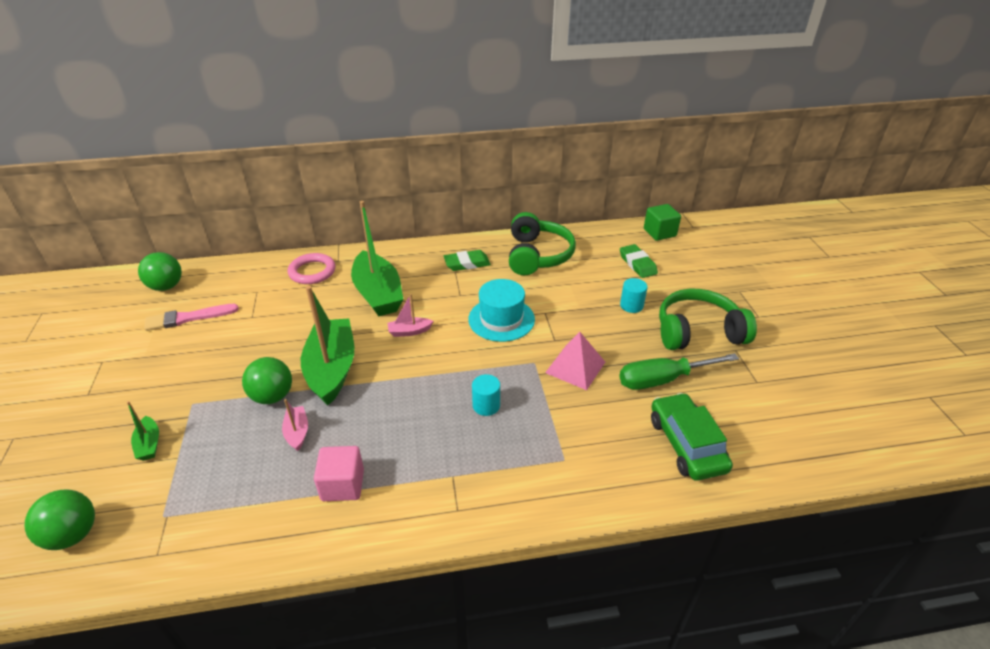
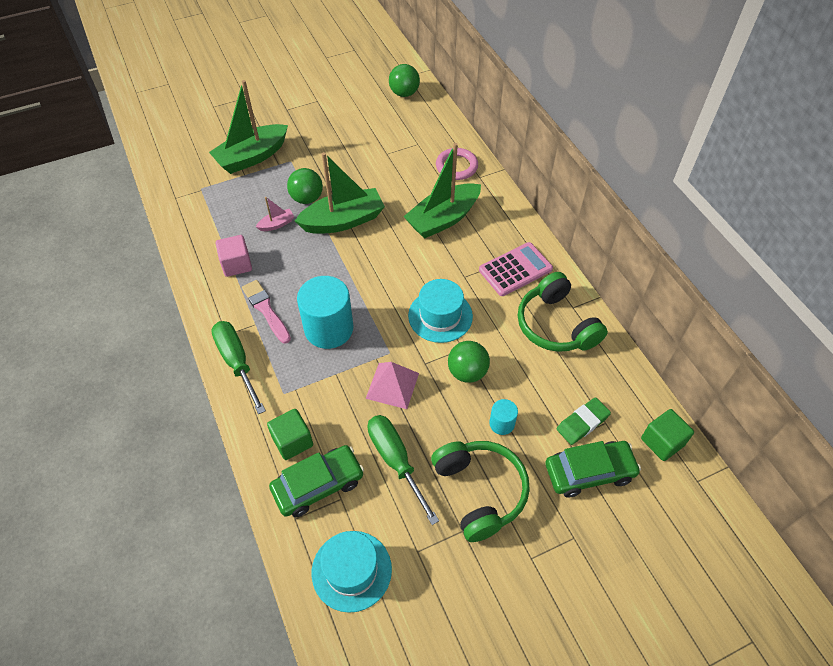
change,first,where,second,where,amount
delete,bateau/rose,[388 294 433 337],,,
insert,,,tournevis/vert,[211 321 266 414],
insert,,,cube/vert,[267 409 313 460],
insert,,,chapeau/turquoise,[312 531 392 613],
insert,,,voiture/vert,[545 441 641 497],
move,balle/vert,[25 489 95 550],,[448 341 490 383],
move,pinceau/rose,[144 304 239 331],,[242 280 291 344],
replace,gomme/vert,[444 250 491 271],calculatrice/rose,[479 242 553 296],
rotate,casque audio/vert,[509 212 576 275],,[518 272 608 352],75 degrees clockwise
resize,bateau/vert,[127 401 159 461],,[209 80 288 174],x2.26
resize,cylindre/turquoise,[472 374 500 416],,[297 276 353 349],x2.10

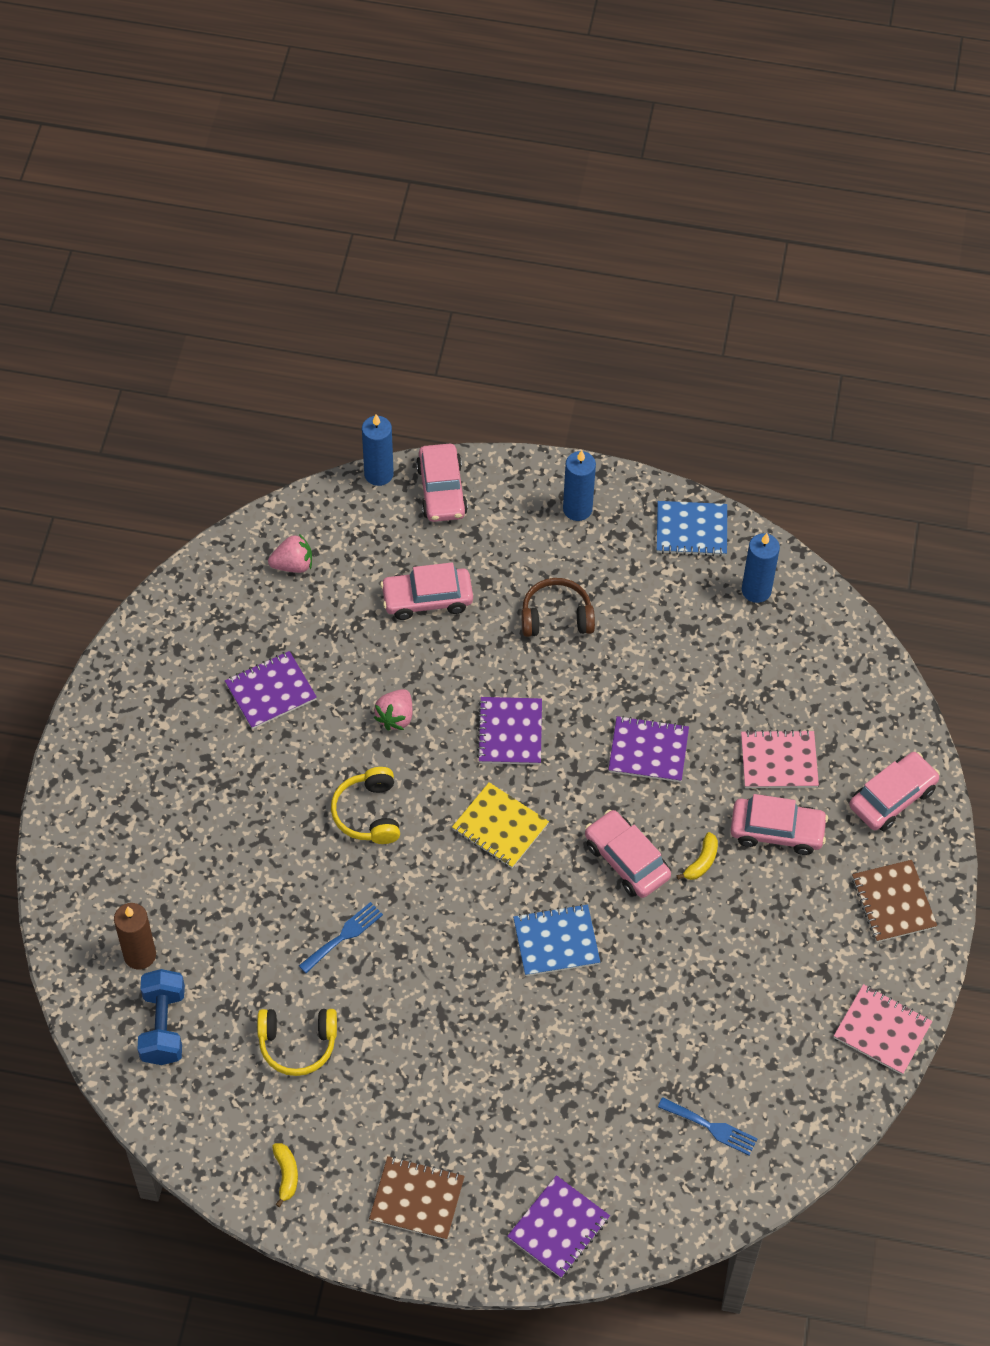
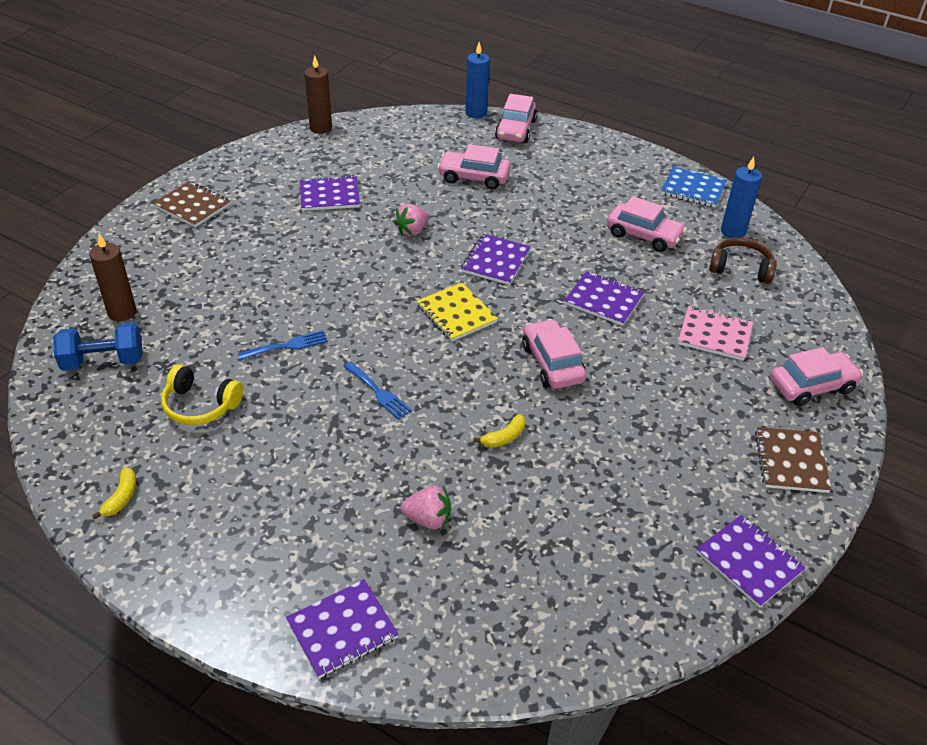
change,first,where,second,where,amount
delete,casque audio/jaune,[331 767 400 844],,,
delete,carnet/bleu,[513 904 600 976],,,
delete,bougie/bleu,[563 450 596 521],,,
insert,,,bougie/marron,[304 56 332 134],
move,fraise/rose,[268 534 312 573],,[400 485 451 529],
move,carnet/marron,[369 1156 465 1240],,[153 181 231 227],
move,casque audio/marron,[521 578 595 637],,[709 237 777 284],
move,fourchette/bleu,[658 1097 758 1156],,[343 362 412 420],
move,banane/jaune,[676 832 718 880],,[474 414 526 448],
move,voiture/rose,[731 794 828 855],,[607 196 687 252],
recolor,carnet/rose,[834 984 932 1075],carnet/violet,[696 515 805 608],
rotate,haltère/bleu,[137 969 185 1065],,[53 322 143 371],60 degrees clockwise

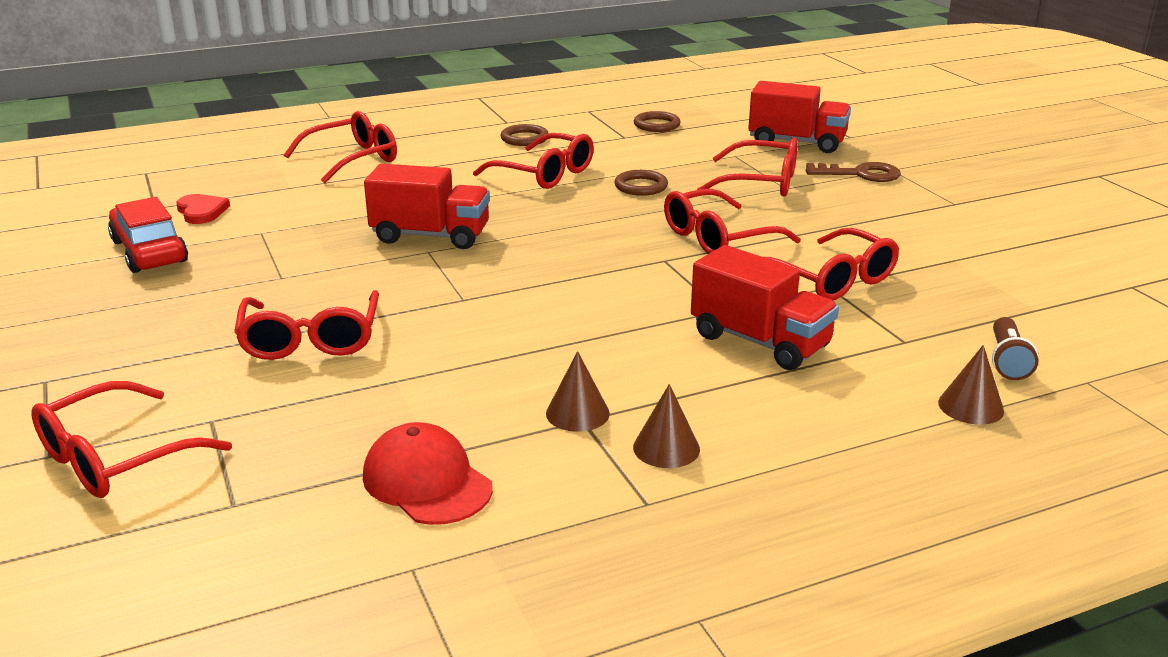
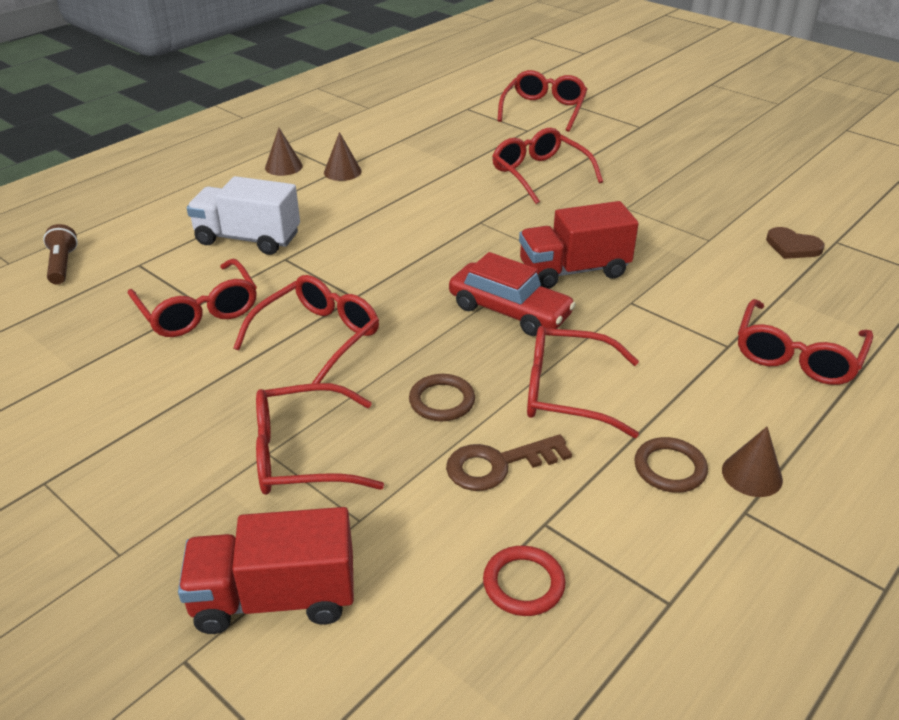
change,first,where,second,where,amount
delete,casquette/rouge,[363 422 493 525],,,
move,voiture/rouge,[108 197 188 273],,[449 252 576 336],
move,clé/marron,[806 162 901 182],,[446 434 572 491],
move,cône/marron,[938 345 1004 425],,[722 426 783 497],
recolor,cœur/rouge,[176 194 230 224],cœur/marron,[766 227 825 259],
recolor,anneau/marron,[634 111 681 132],anneau/rouge,[483 546 565 616],
recolor,camion/rouge,[691 245 839 370],camion/blanc,[187 176 300 255],
rotate,lunettes/rouge,[764 228 899 300],,[127 259 257 337],150 degrees counterclockwise

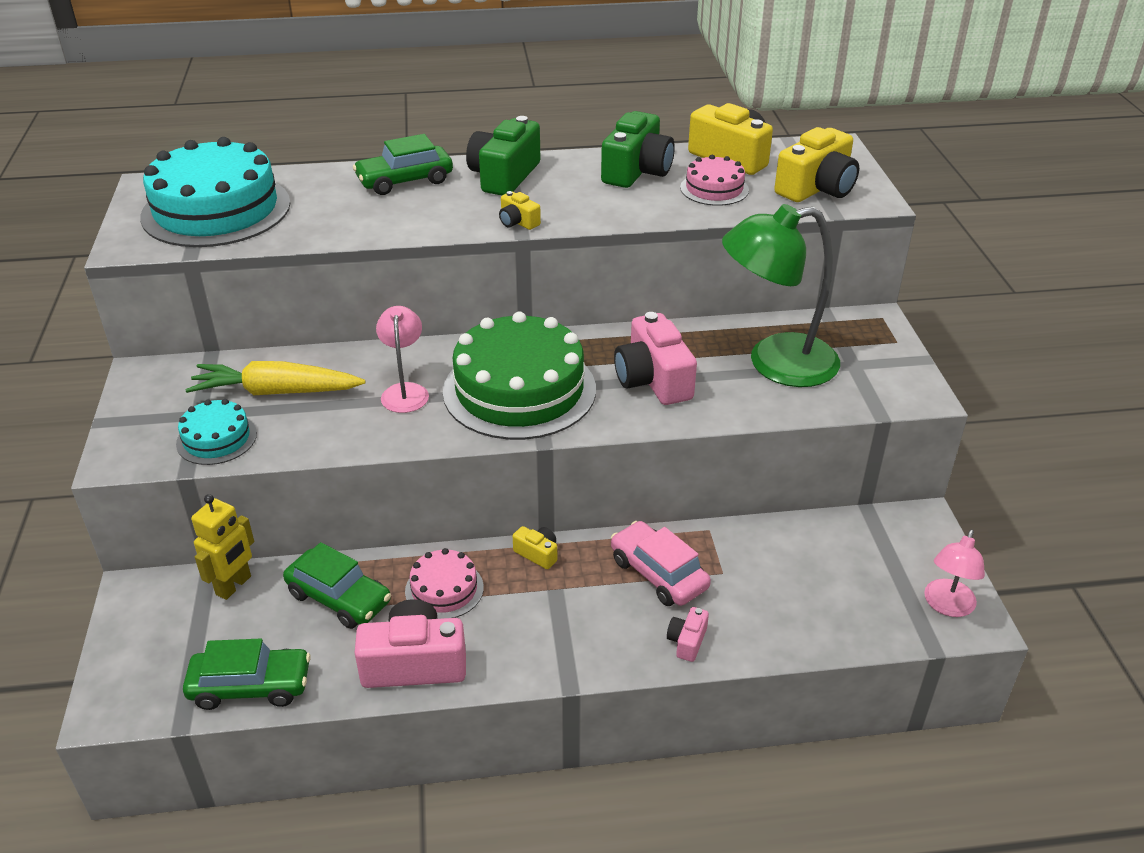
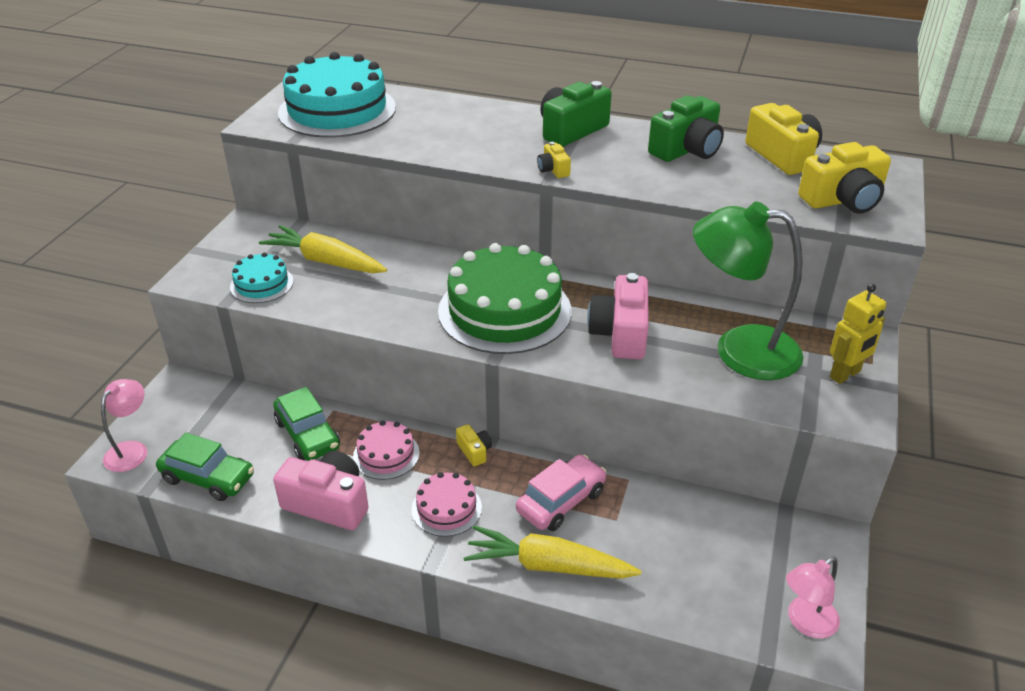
change,first,where,second,where,amount
delete,voiture/vert,[353 134 453 195],,,
move,robot/jaune,[191 494 254 600],,[830 284 887 384],
move,lampe/rose,[376 306 429 413],,[101 379 147 472],
move,gâteau/rose,[680 155 749 206],,[412 472 482 537],
replace,appareil photo/rose,[667 607 709 662],carotte/jaune,[464 525 641 579],
rotate,voiture/rose,[611 521 711 606],,[516 455 607 531],60 degrees clockwise

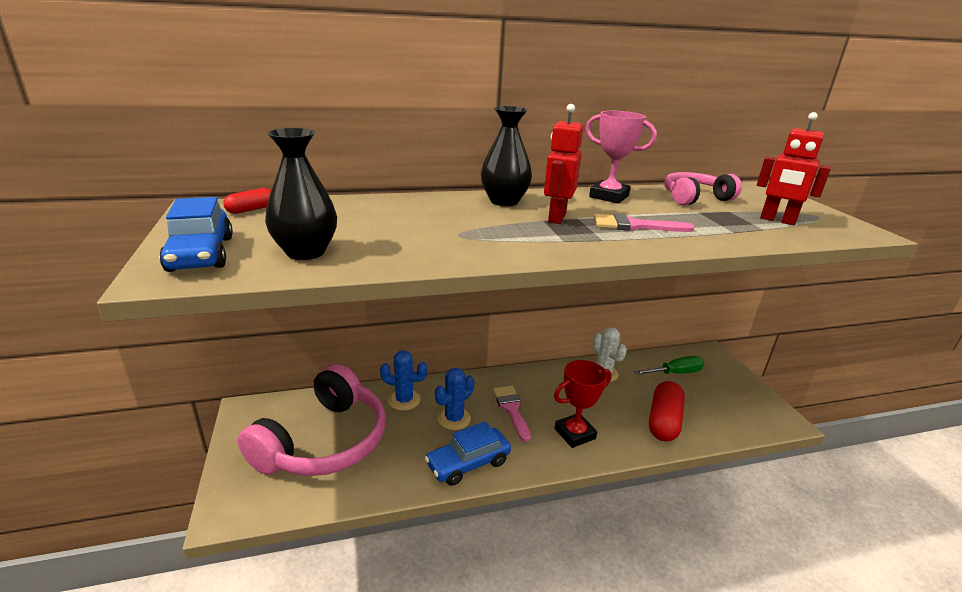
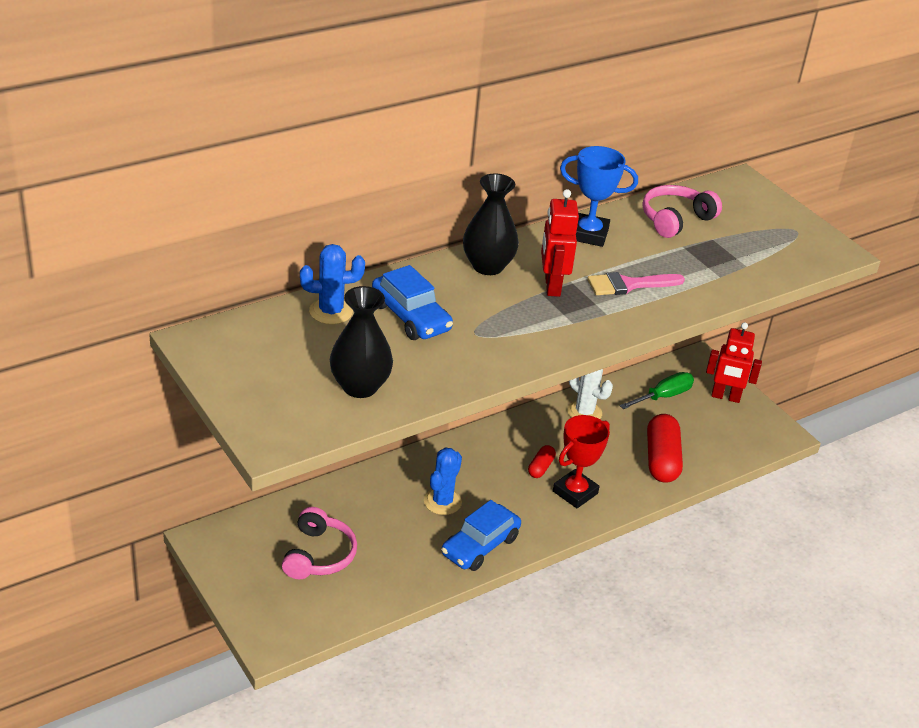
change,first,where,second,where,amount
delete,pinceau/rose,[493 386 531 442],,,
move,voiture/bleu,[159 197 233 272],,[372 265 453 340],
move,gélule/rouge,[223 188 271 214],,[528 445 556 478],
move,cactus/bleu,[380 350 427 411],,[300 244 365 325],
move,robot/rouge,[757 112 831 225],,[706 322 762 403],
recolor,trophée/rose,[585 111 657 204],trophée/bleu,[560 146 638 247],
resize,casque audio/rose,[238 364 385 476],,[282 507 357 579],x0.54

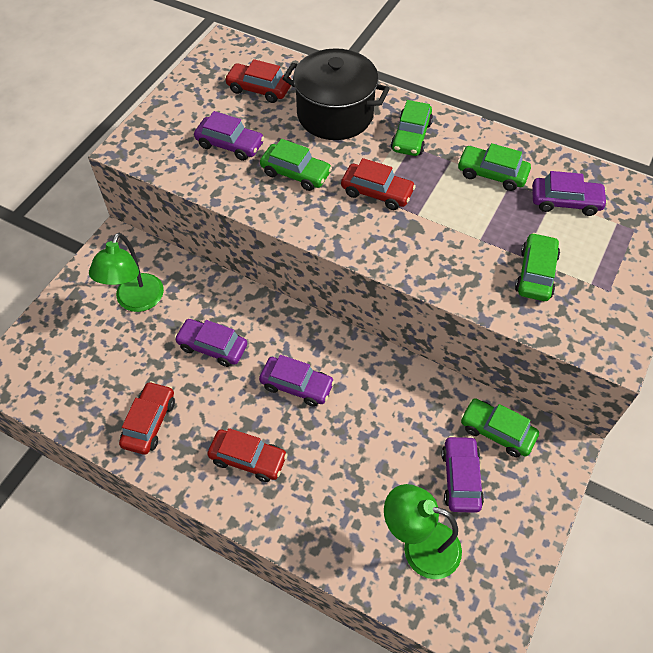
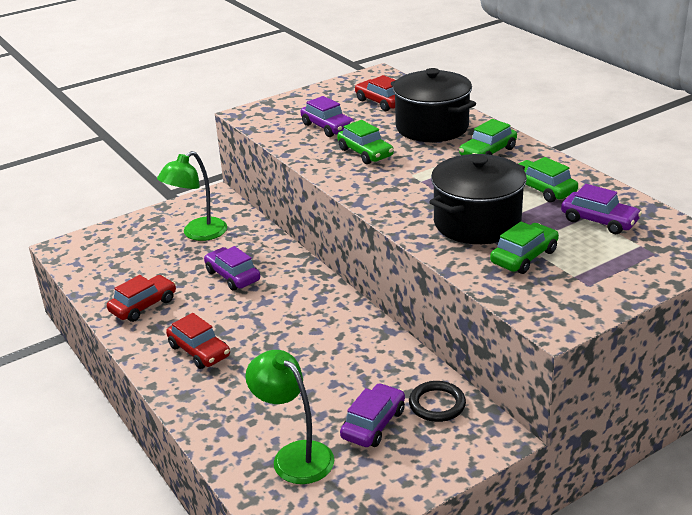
change,first,where,second,where,amount
delete,voiture/violet,[259 355 335 407],,,
delete,voiture/rouge,[341 158 416 210],,,
insert,,,marmite/noir,[430 154 527 244],
replace,voiture/vert,[461 398 539 457],anneau/noir,[409 381 466 422],

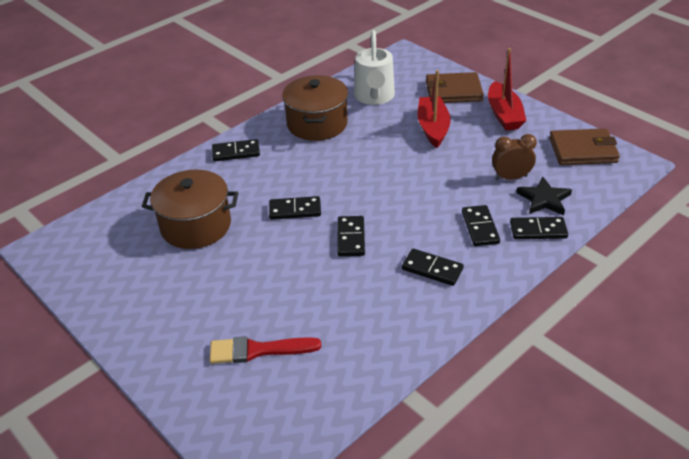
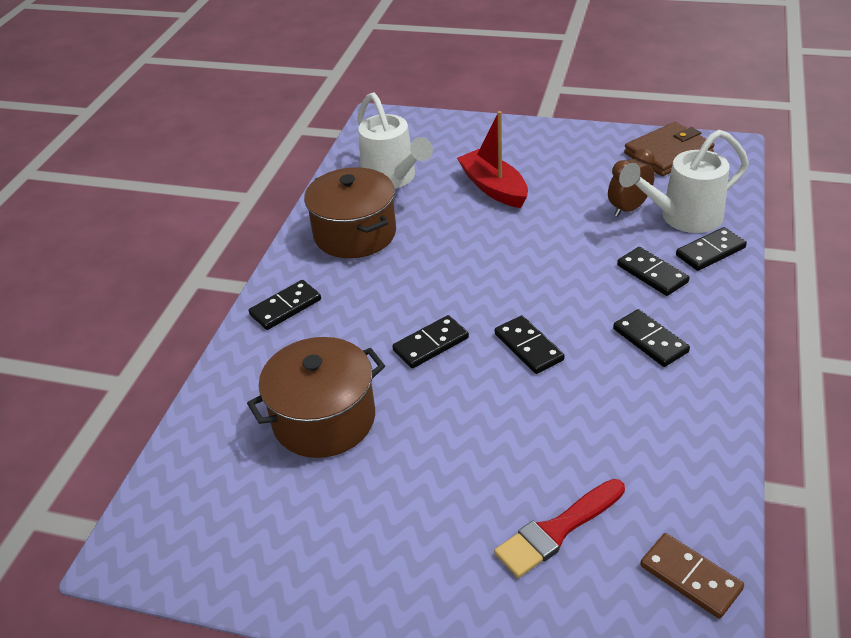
change,first,where,second,where,amount
delete,portefeuille/marron,[426 72 484 103],,,
delete,bateau/rouge,[488 48 527 130],,,
insert,,,domino/marron,[640 533 744 619],
replace,étoile/noir,[516 177 572 215],arrosoir/blanc,[619 130 749 233],
rotate,domino/noir,[402 249 464 286],,[613 309 690 367],60 degrees clockwise

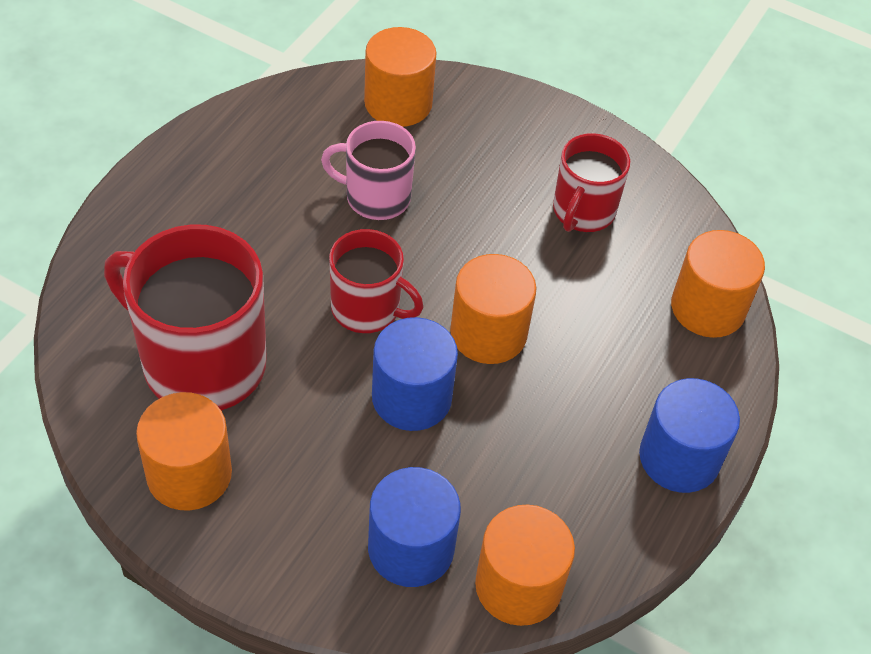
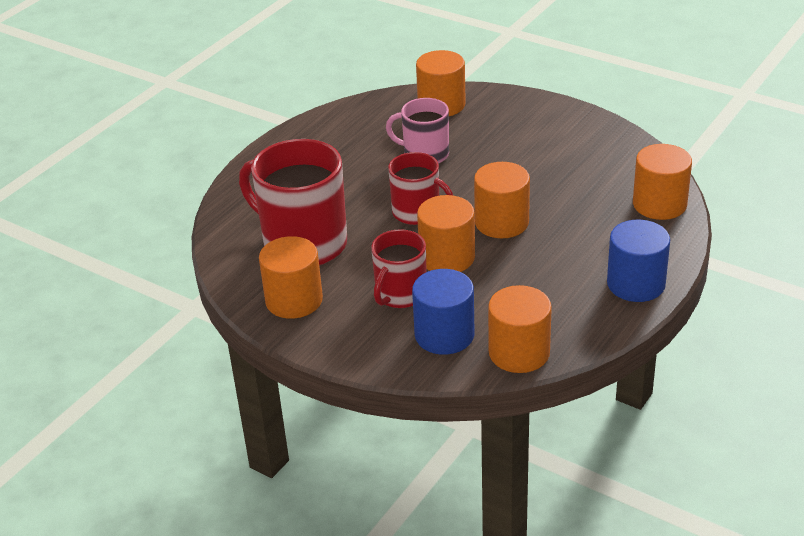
change,first,where,second,where,amount
move,tasse/rouge,[553 133 630 232],,[371 229 427 308],
recolor,cylindre/bleu,[372 317 458 431],cylindre/orange,[417 195 475 272],

